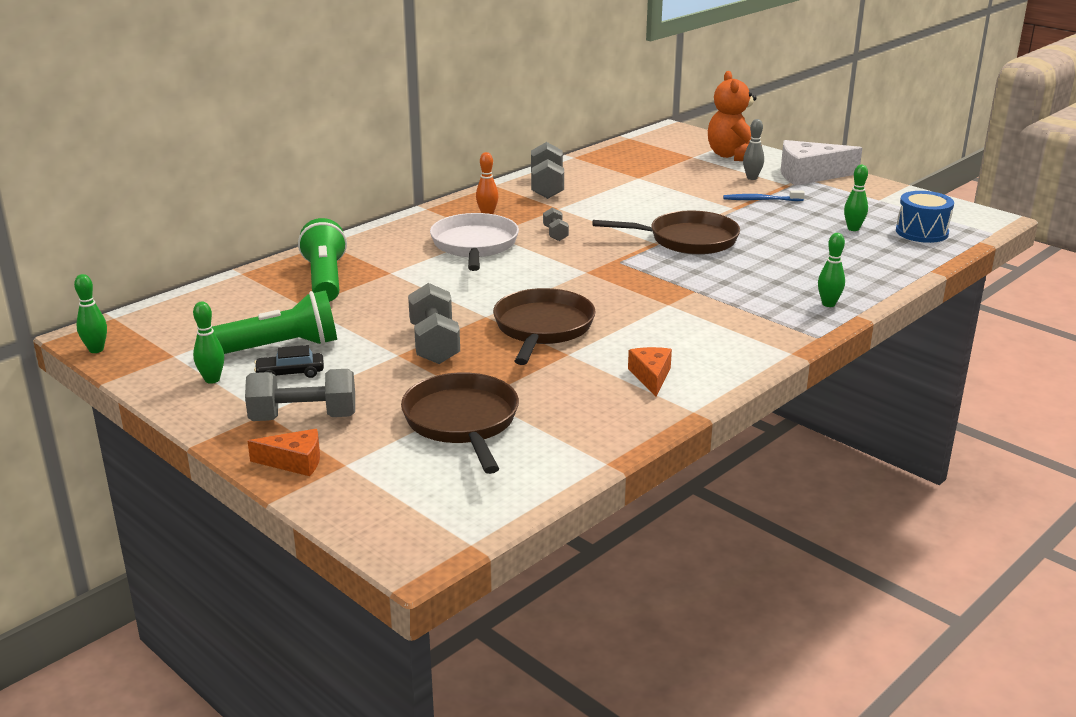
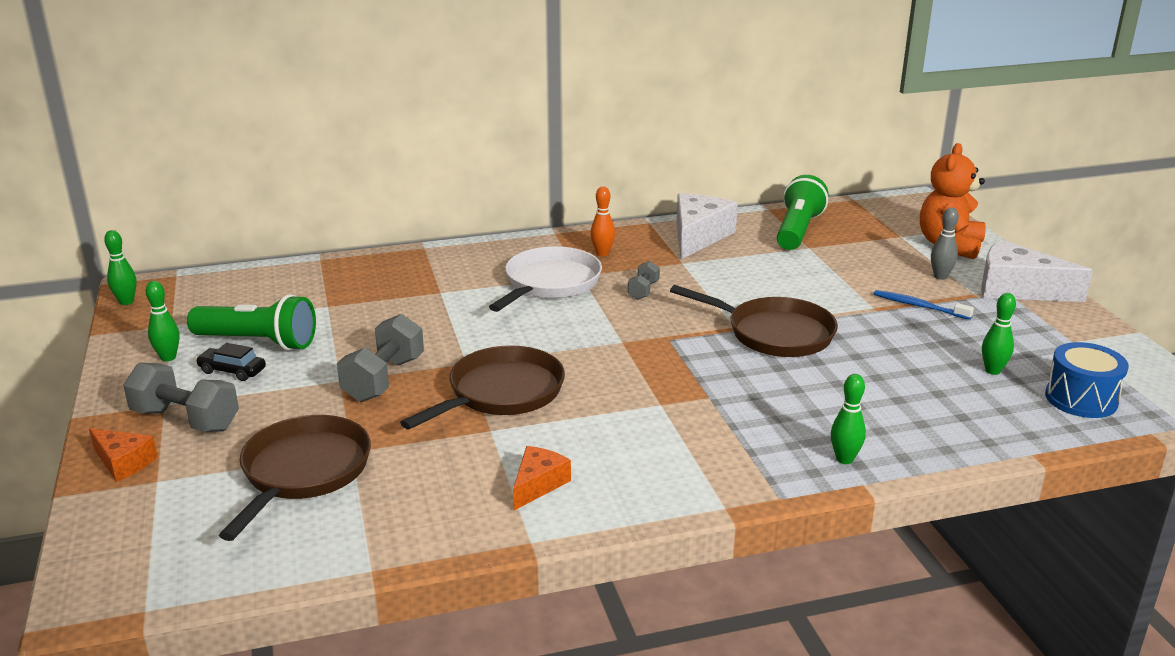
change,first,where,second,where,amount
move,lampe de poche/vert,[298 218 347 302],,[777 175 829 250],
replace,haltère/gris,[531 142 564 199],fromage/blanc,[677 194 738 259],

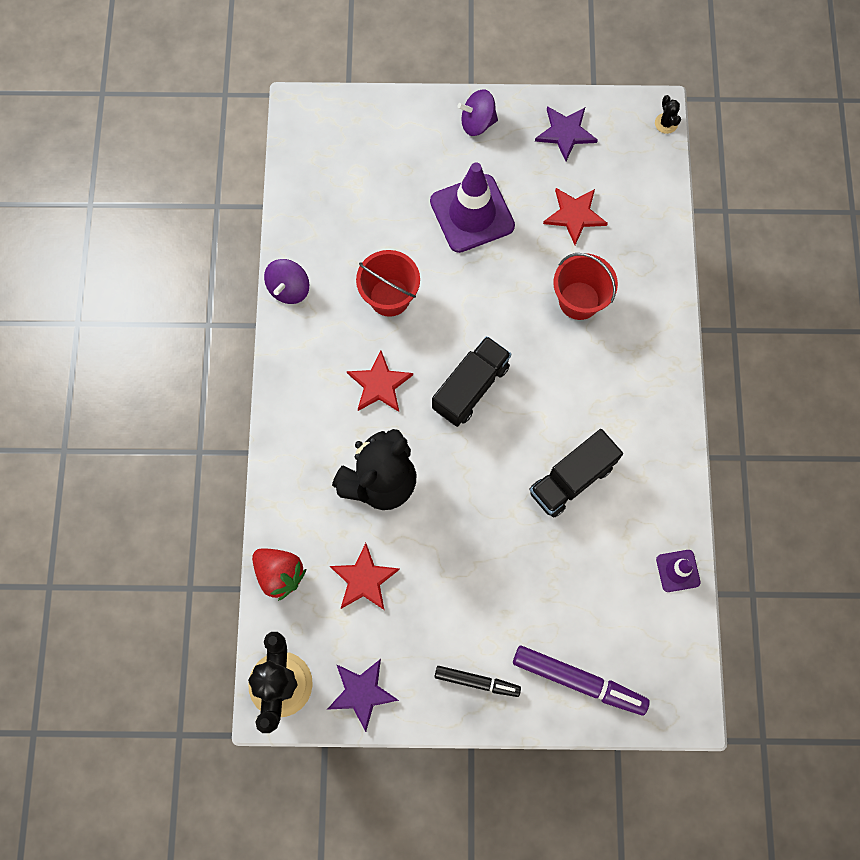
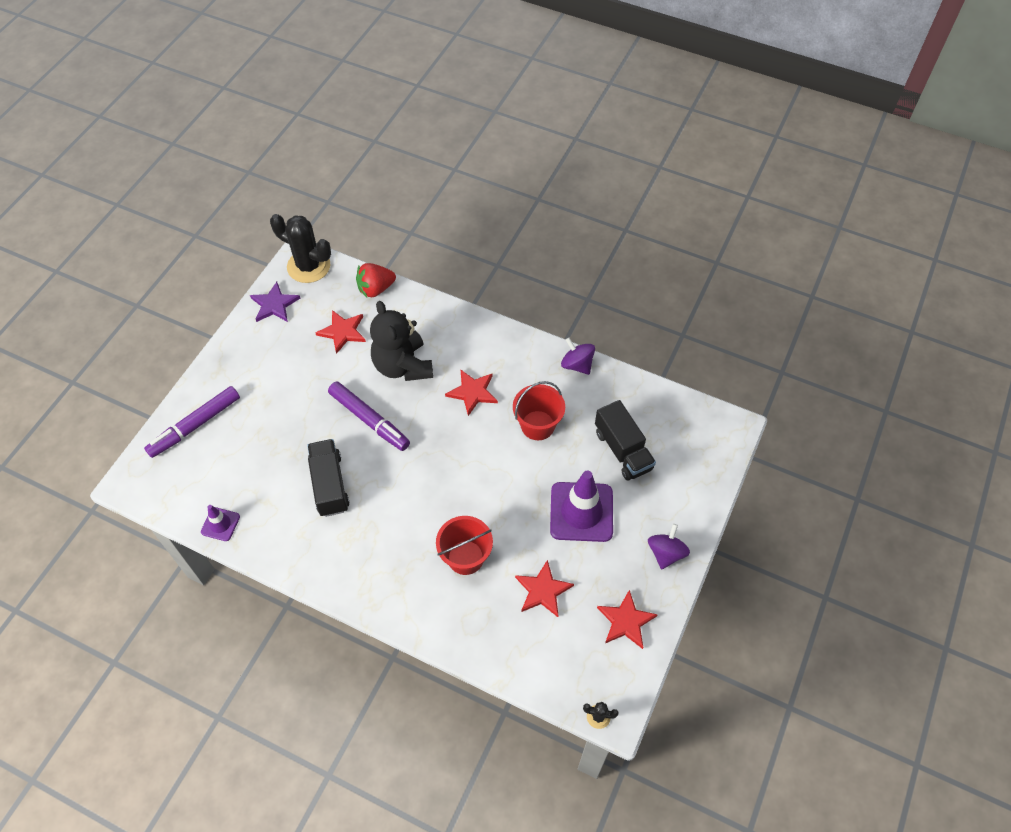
change,first,where,second,where,amount
delete,feutre/noir,[434 666 521 697],,,
insert,,,feutre/violet,[328 381 410 451],
move,camion/noir,[432 336 511 427],,[595 400 656 481],
recolor,étoile/violet,[535 106 598 161],étoile/rouge,[597 590 658 649],

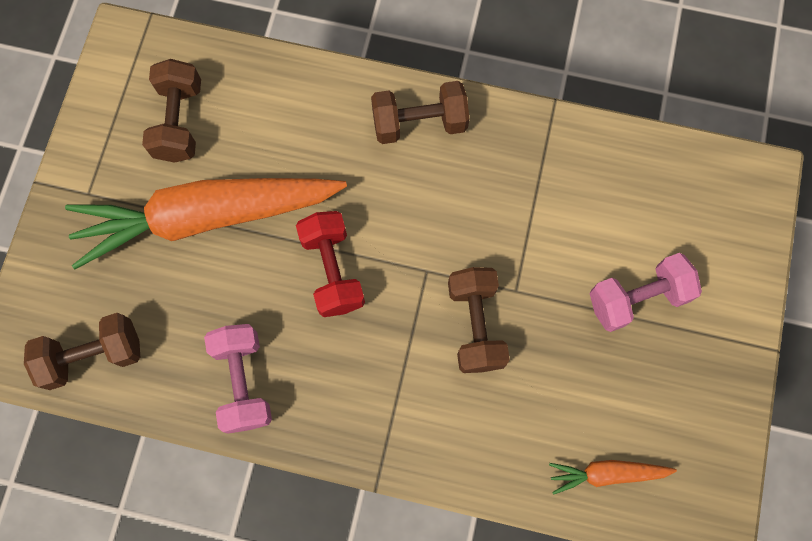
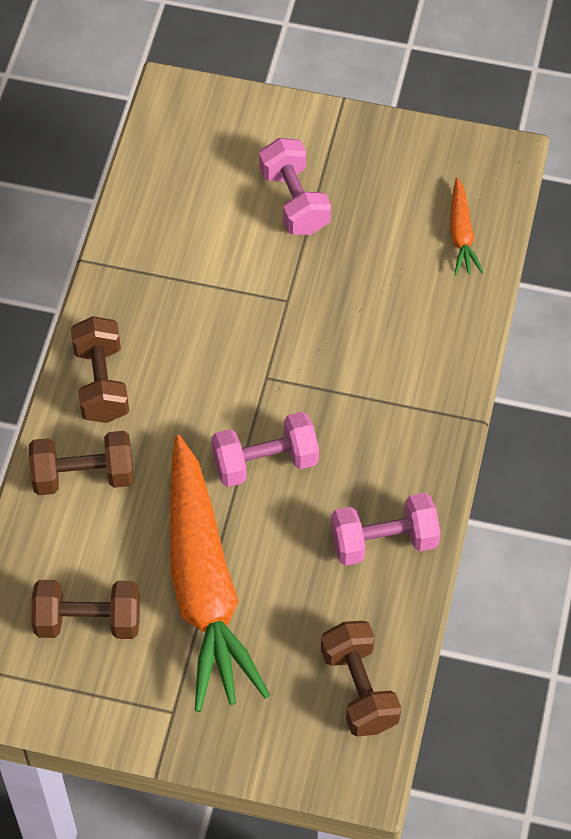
change,first,where,second,where,amount
move,haltère/marron,[448 267 510 373],,[29 431 134 495],
recolor,haltère/rouge,[296 211 365 317],haltère/rose,[211 412 319 487],

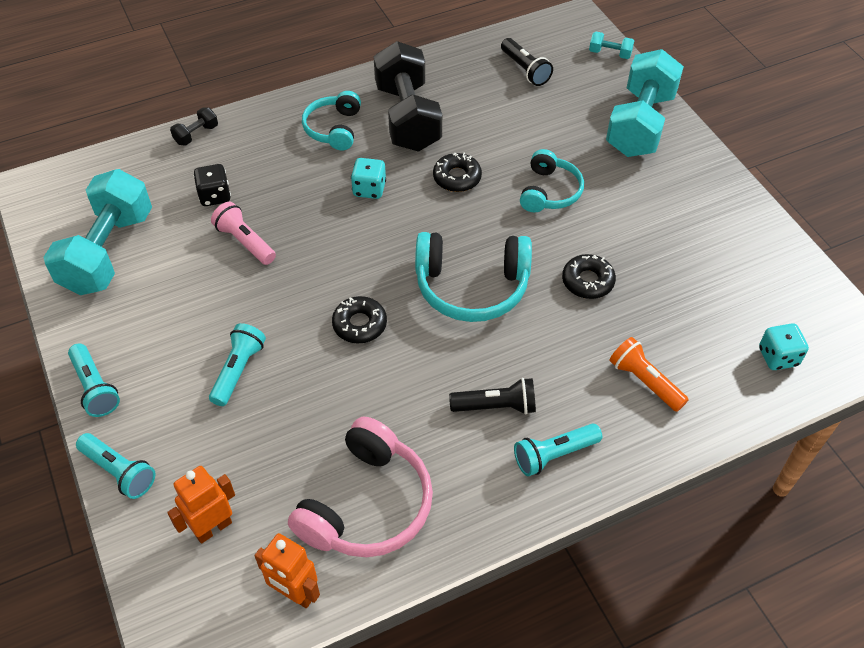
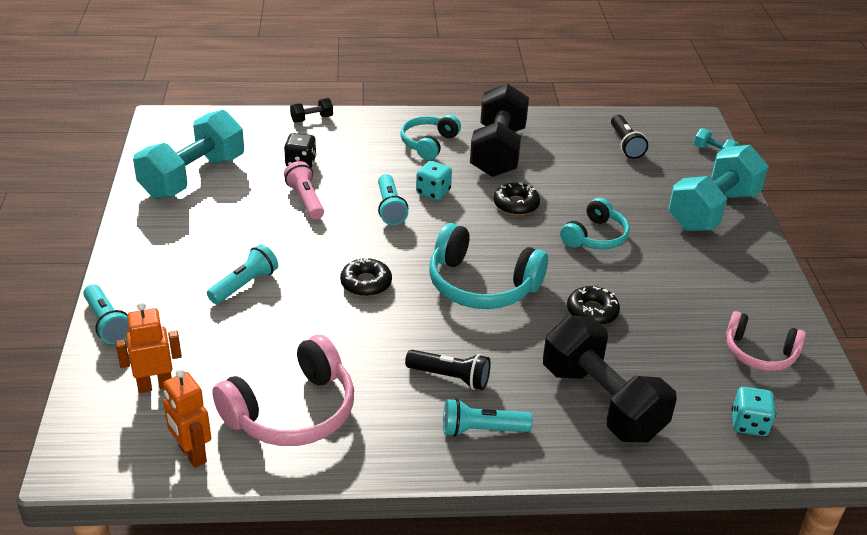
change,first,where,second,where,amount
insert,,,casque audio/rose,[726 311 806 371],
move,lampe de poche/turquoise,[68 343 120 417],,[378 174 408 225],
replace,lampe de poche/orange,[610 337 689 412],haltère/noir,[543 315 677 442],

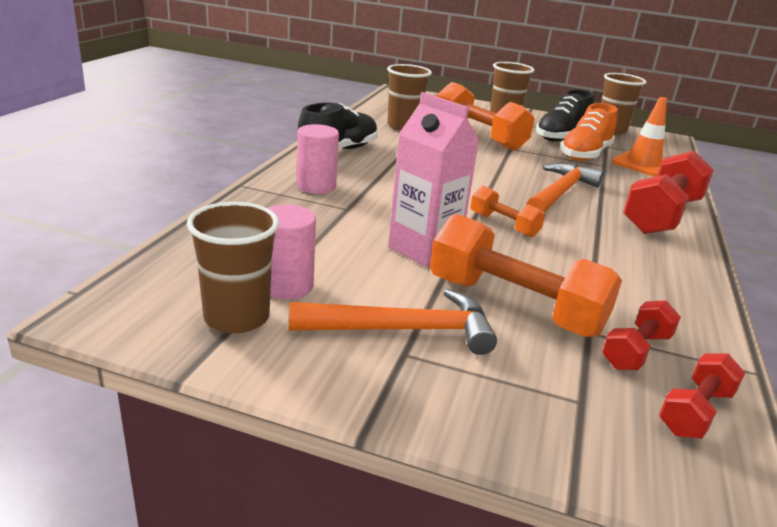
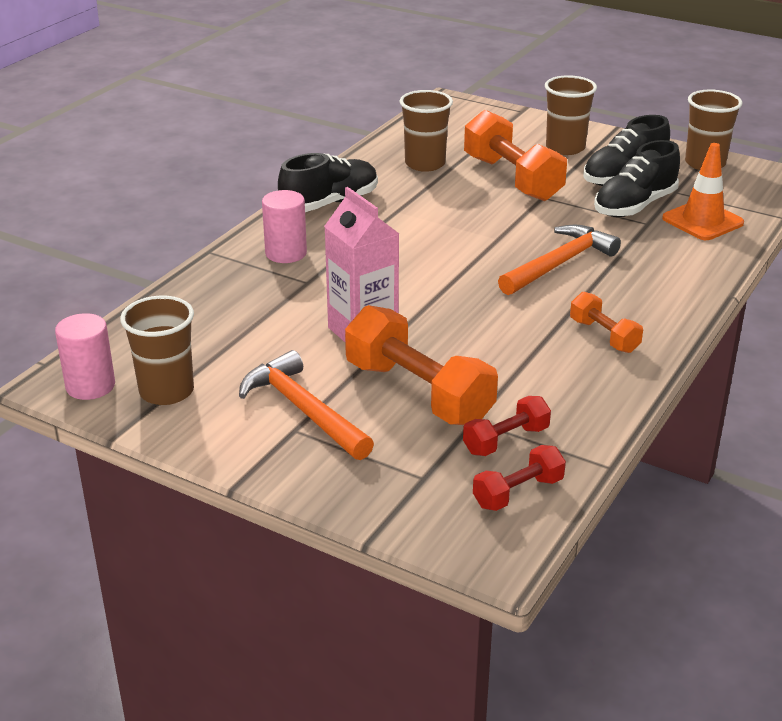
change,first,where,second,where,amount
delete,haltère/rouge,[623 151 714 234],,,
move,cylindre/rose,[268 204 316 299],,[55 313 115 400],
move,haltère/orange,[470 186 545 237],,[570 292 643 353],
recolor,chaussure/orange,[560 103 618 161],chaussure/noir,[594 140 680 217],
rotate,marteau/orange,[289 289 497 355],,[239 350 374 460],135 degrees counterclockwise

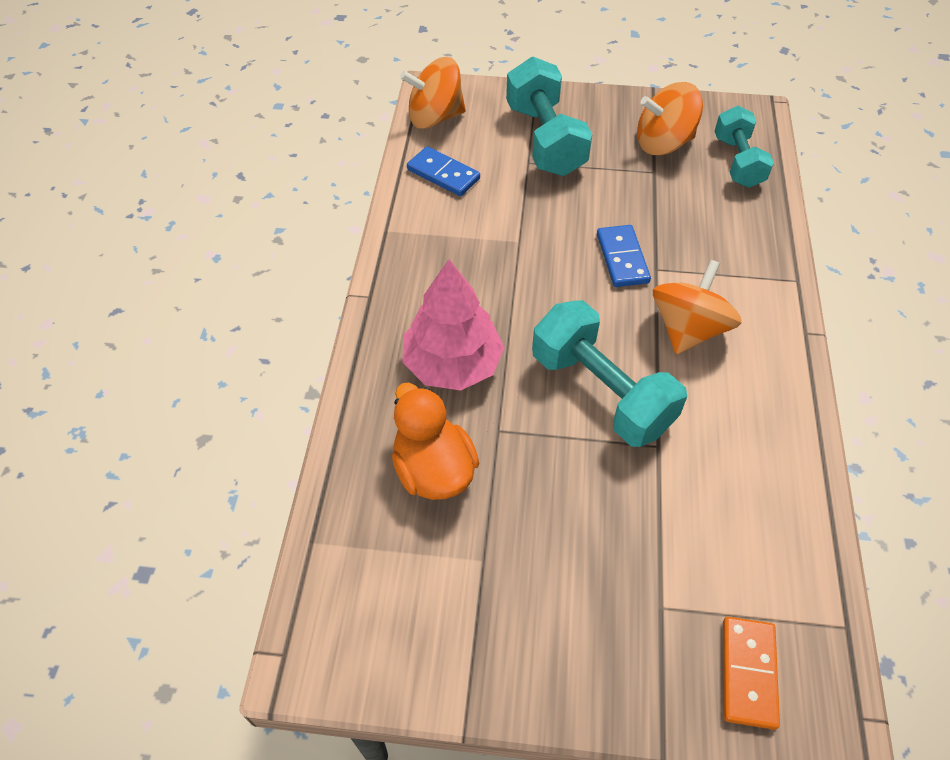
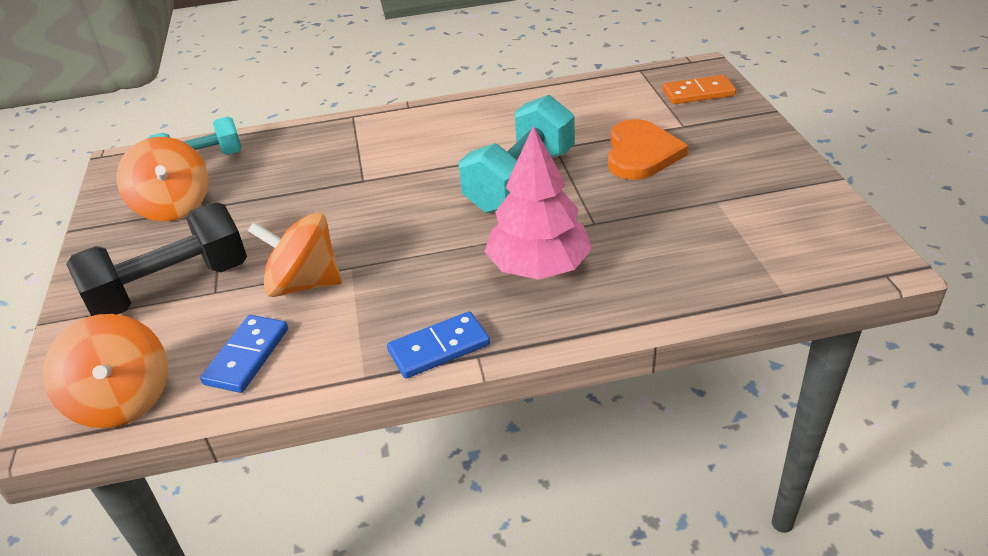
change,first,where,second,where,amount
delete,canard/orange,[392 383 479 500],,,
insert,,,cœur/orange,[608 119 688 180],
move,domino/bleu,[597 225 651 287],,[387 311 490 379],
move,toupie/orange,[653 260 742 354],,[248 213 342 297],
recolor,haltère/turquoise,[506 57 592 176],haltère/noir,[66 202 247 316],

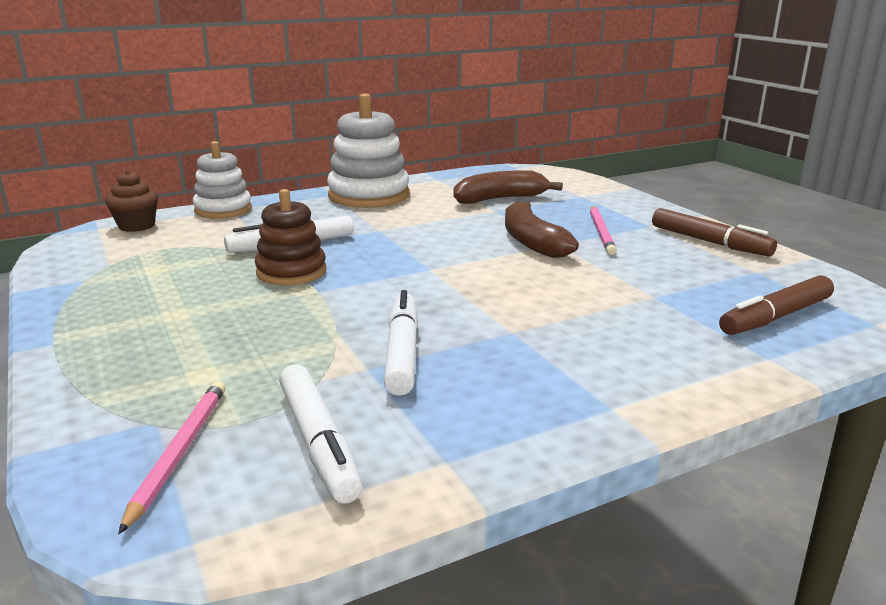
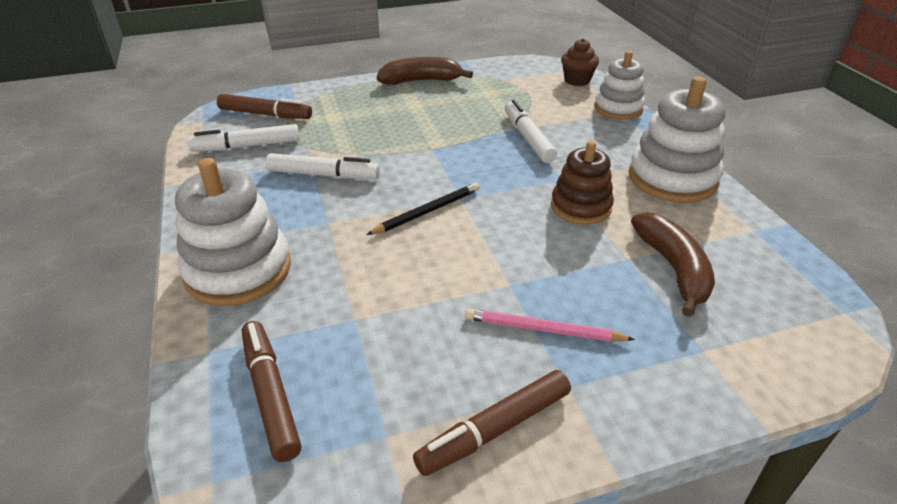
change,first,where,second,where,amount
insert,,,jouet à empiler/blanc,[175 158 291 306],
insert,,,crayon/noir,[366 183 479 235],
move,jouet à empiler/marron,[255 189 326 285],,[551 141 614 225],
move,banane/marron,[505 201 579 258],,[377 57 473 85],
replace,crayon/rose,[118 381 226 534],feutre/marron,[217 94 312 119],

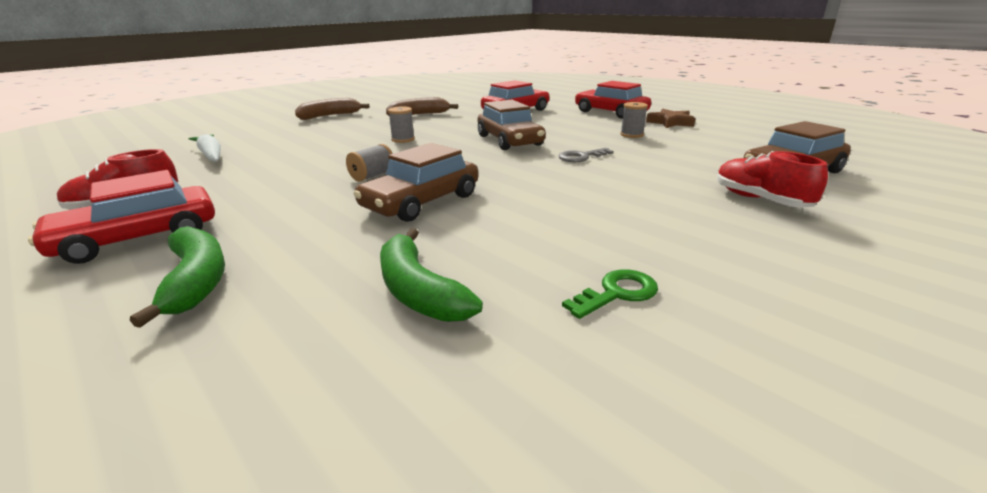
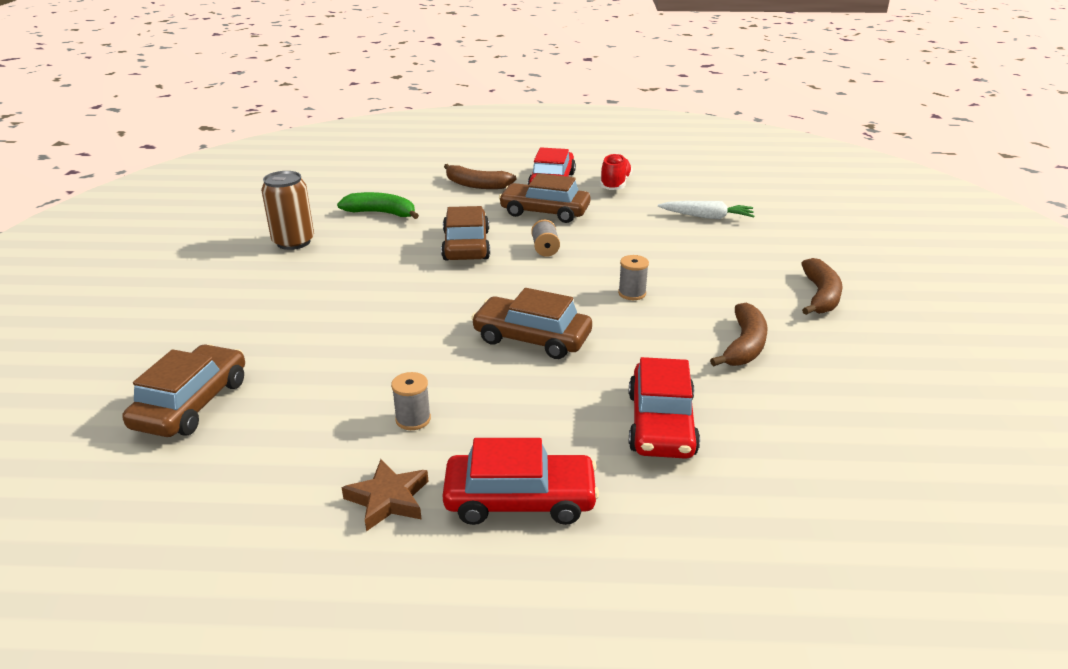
change,first,where,second,where,amount
delete,clé/gris,[558 148 614 162],,,
delete,chaussure/rouge,[717 151 828 207],,,
insert,,,voiture/marron,[499 173 590 223],
replace,clé/vert,[562 269 658 319],canette/marron,[261 171 314 250],
recolor,banane/vert,[130 226 225 328],banane/marron,[444 164 516 189],

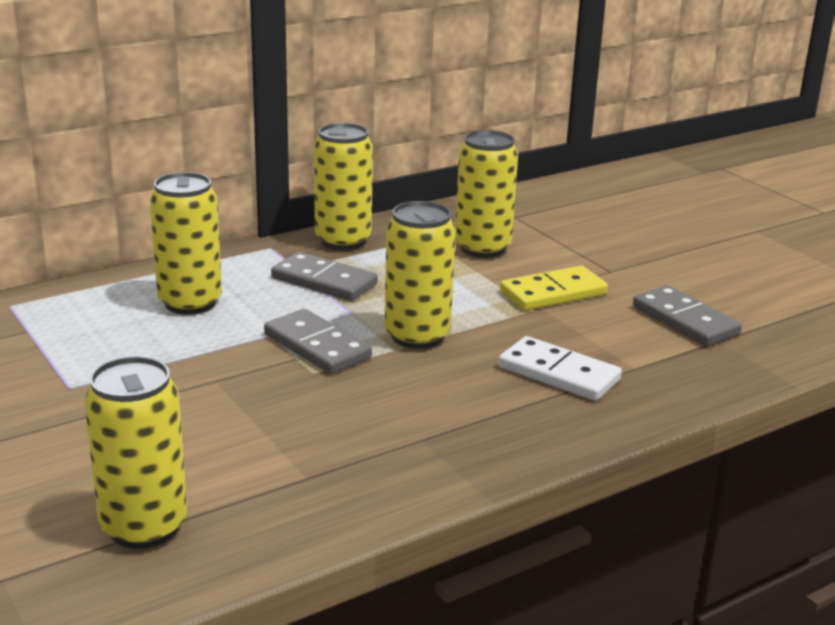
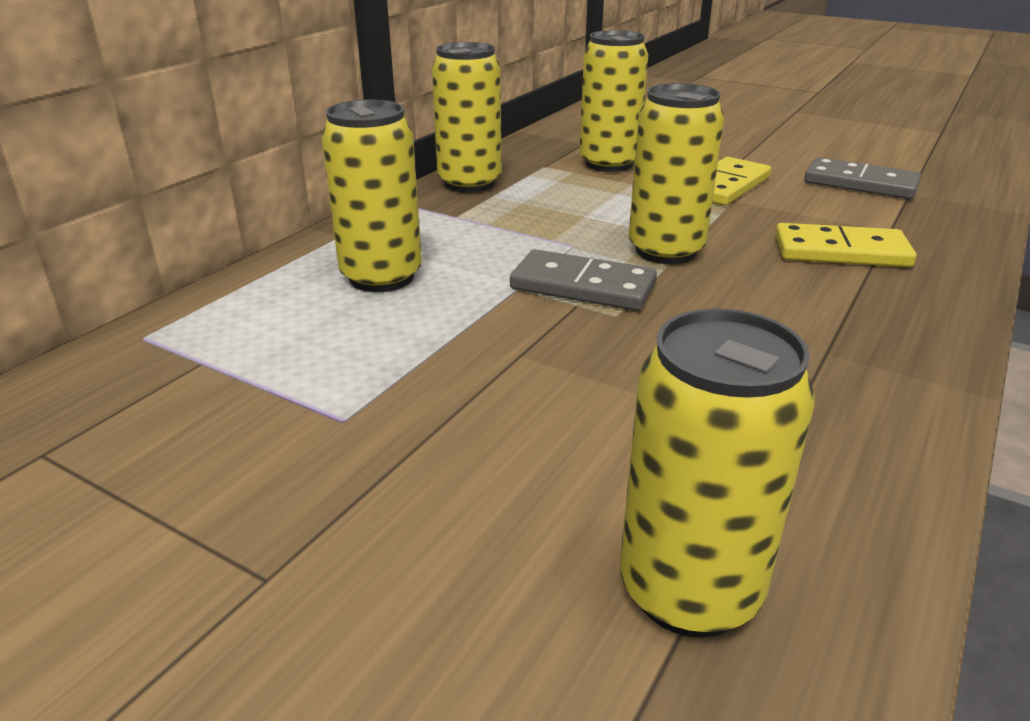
change,first,where,second,where,amount
delete,domino/gris,[271 252 378 301],,,
recolor,domino/blanc,[498 336 622 401],domino/jaune,[775 223 916 267],

